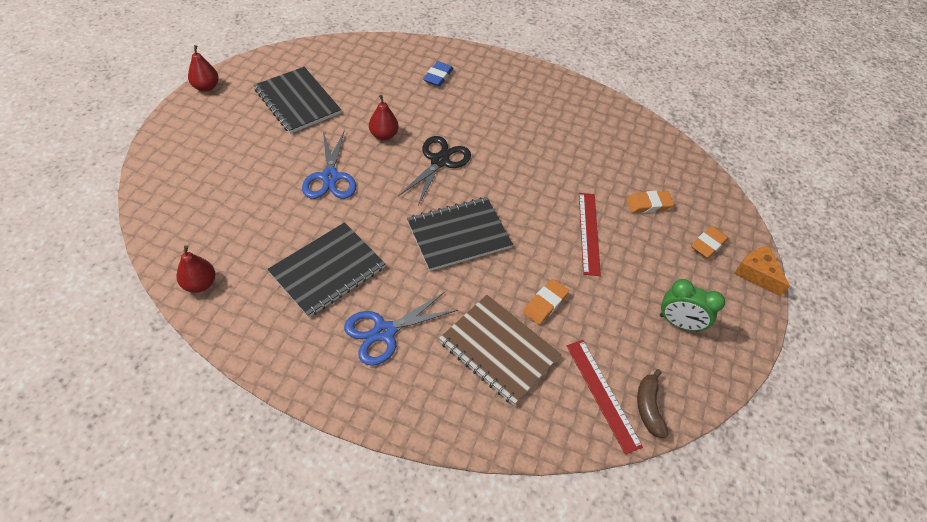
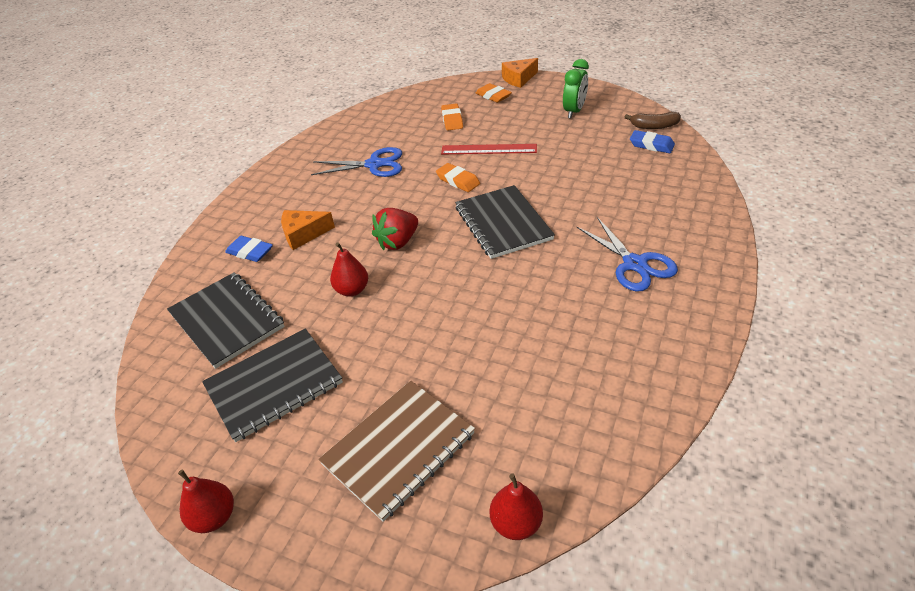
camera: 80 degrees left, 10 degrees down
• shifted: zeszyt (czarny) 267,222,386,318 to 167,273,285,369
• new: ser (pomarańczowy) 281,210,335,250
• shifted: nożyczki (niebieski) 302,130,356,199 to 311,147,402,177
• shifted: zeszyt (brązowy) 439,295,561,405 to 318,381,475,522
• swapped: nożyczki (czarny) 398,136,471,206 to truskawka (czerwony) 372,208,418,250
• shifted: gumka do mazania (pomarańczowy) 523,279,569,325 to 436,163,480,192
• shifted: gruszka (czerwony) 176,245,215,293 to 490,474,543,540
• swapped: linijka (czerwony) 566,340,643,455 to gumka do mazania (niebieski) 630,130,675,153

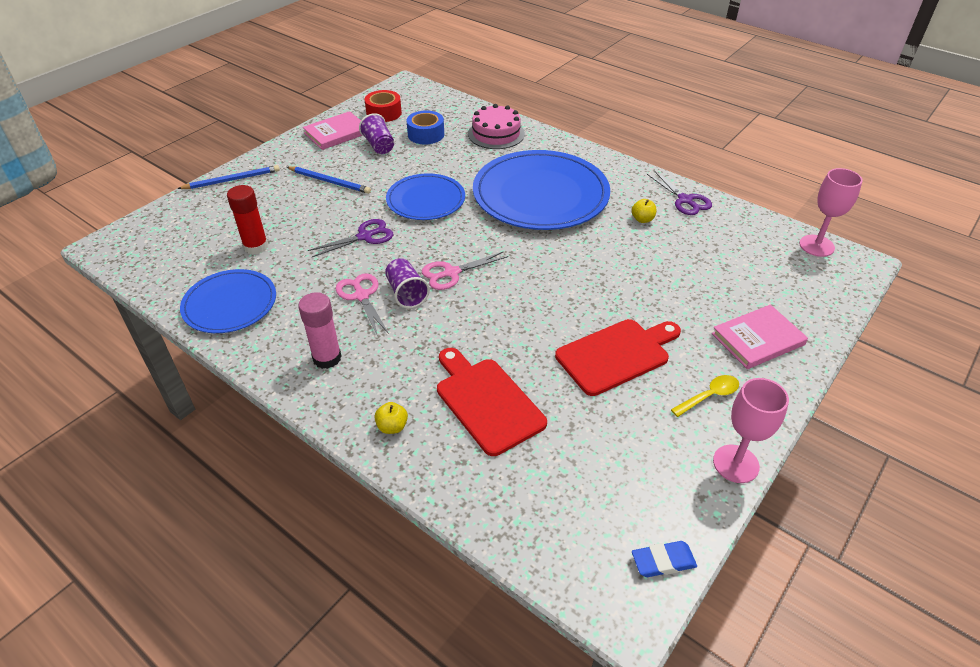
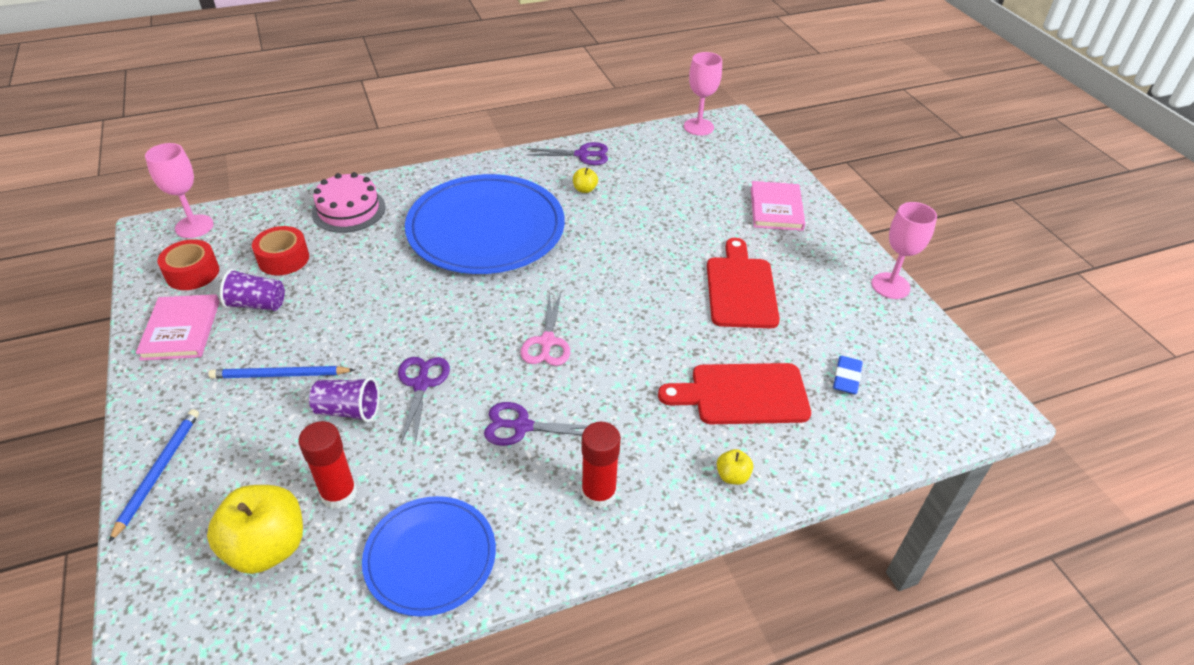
camera: 60 degrees left, 0 degrees up
• new: kielich (różowy) 145,143,214,238
• new: jabłko (żółty) 207,485,303,574
• rotated: ołówek (niebieski) 287,166,371,194 = 209,366,354,379 150 degrees counterclockwise
• repainted: taśma klejąca (niebieski) 407,110,444,144 to taśma klejąca (czerwony) 252,226,309,275
• shifted: szklanka (fioletowy) 385,258,430,309 to 309,377,379,422
• repainted: nożyczki (różowy) 336,273,389,336 to nożyczki (fioletowy) 484,402,589,446
• repainted: klej w sztyfcie (różowy) 298,292,342,369 to klej w sztyfcie (czerwony) 581,422,621,509
• shifted: gumka do mazania (niebieski) 632,541,697,577 to 833,356,863,394
• gone: talerz (niebieski) 386,173,465,220
• gone: łyżka (żółty) 671,375,739,417

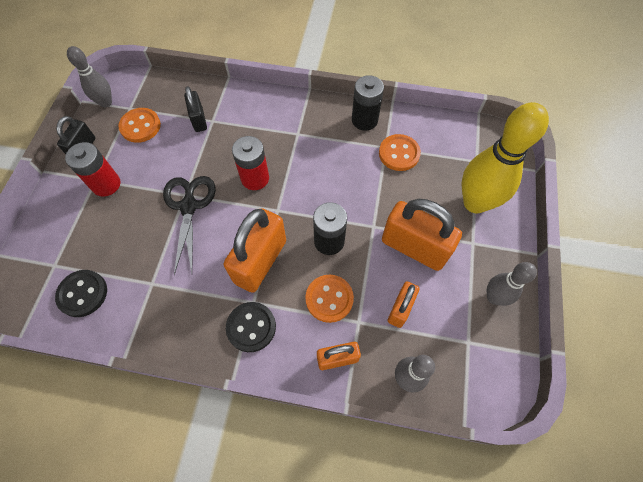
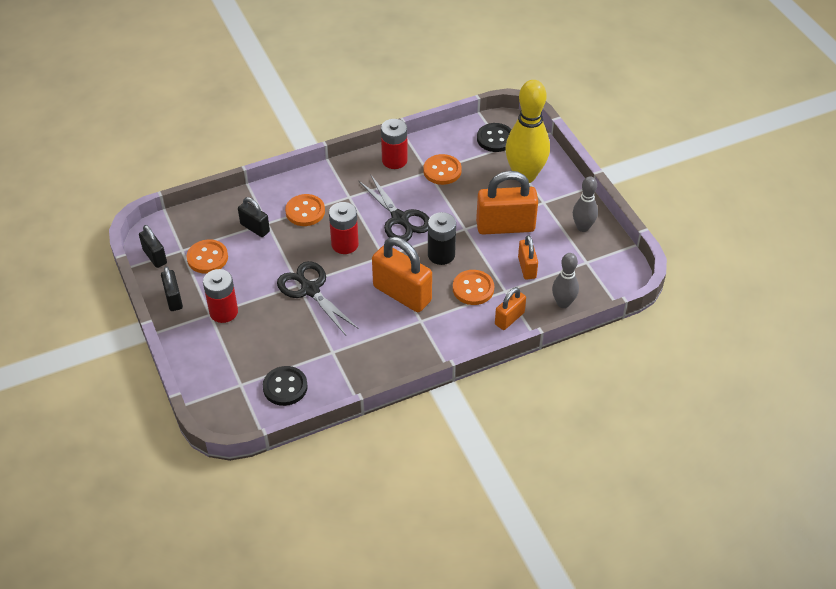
camera: 35 degrees left, 15 degrees down
• swapped: kręgiel (szary) 67,46,112,107 to kłódka (czarny) 139,225,167,268
• new: guzik (pomarańczowy) 285,194,325,226
• new: nożyczki (czarny) 359,174,429,241
• rotated: kłódka (pomarańczowy) 224,208,286,293 = 372,237,432,312 45 degrees counterclockwise
• repainted: bateria (czarny) 352,75,384,130 to bateria (czerwony) 381,119,408,169
• shifted: guzik (czarny) 226,302,276,352 to 477,123,512,152

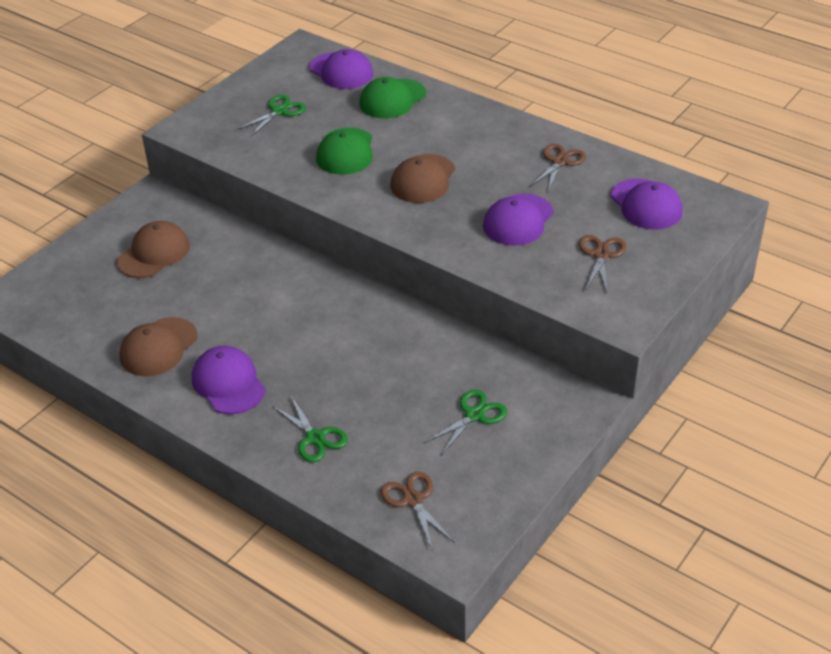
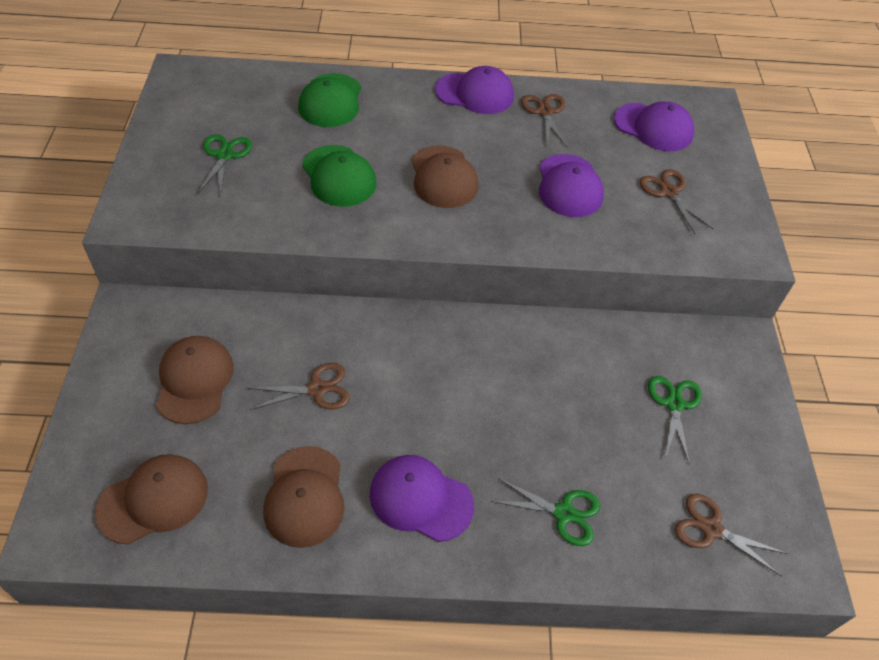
camera: 40 degrees left, 10 degrees up
• new: czapka (brązowy) 95,454,208,545
• new: nożyczki (brązowy) 248,363,350,410
• shifted: czapka (fioletowy) 309,49,373,89 to 435,66,514,114

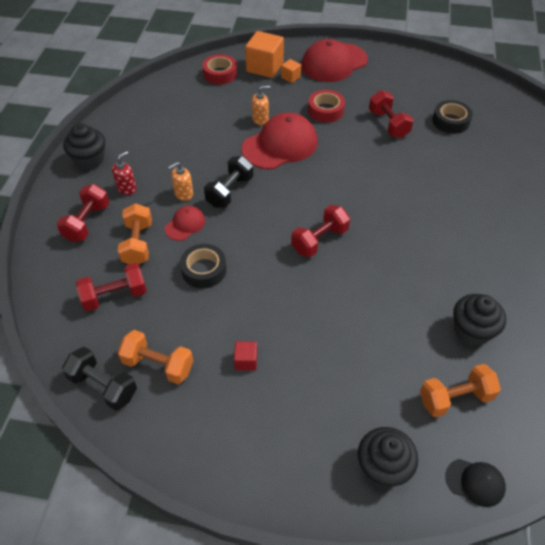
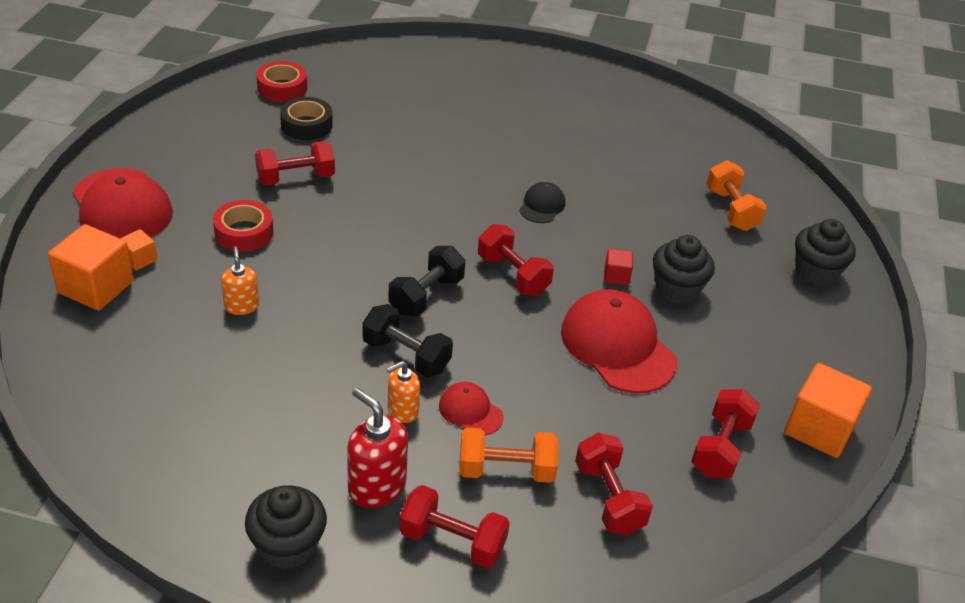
camera: 90 degrees left, 10 degrees down
• shifted: taśma klejąca (czerwony) 202,54,237,85 to 256,61,307,102
• scaled: dozownik mydła (czerwony) 112,151,136,195 = 347,388,408,508 x1.60
• rotated: dozownik mydła (pomarańczowy) 168,162,193,201 = 386,361,420,423 90 degrees clockwise
• shifted: hantel (czarny) 62,347,137,410 to 388,246,465,316
• shifted: czapka (czarny) 445,459,506,507 to 519,182,565,223
• shifted: czapka (czerwony) 242,113,318,169 to 561,289,677,393
• shifted: sześcian (czerwony) 234,341,257,371 to 604,249,633,285
• shifted: muffinka (czarny) 453,294,506,346 to 653,235,715,304
• repainted: hantel (pomarańczowy) 118,330,193,384 to hantel (czerwony) 691,389,760,478
• new: sześcian (pomarańczowy) 784,363,872,458
• gone: taśma klejąca (czarny) 180,244,227,289

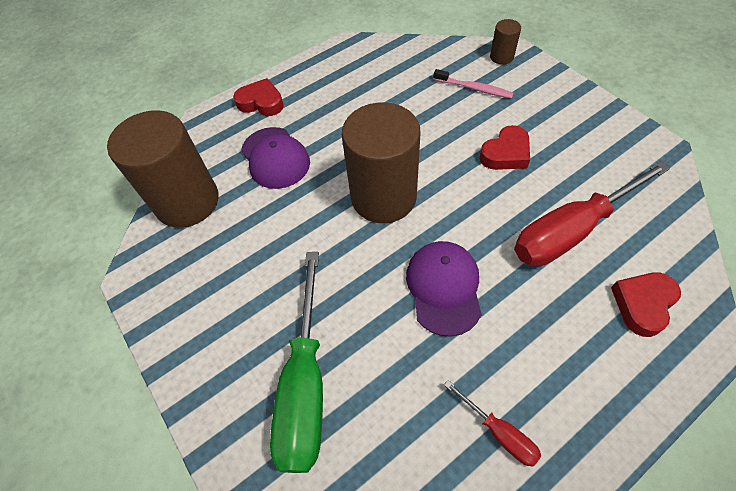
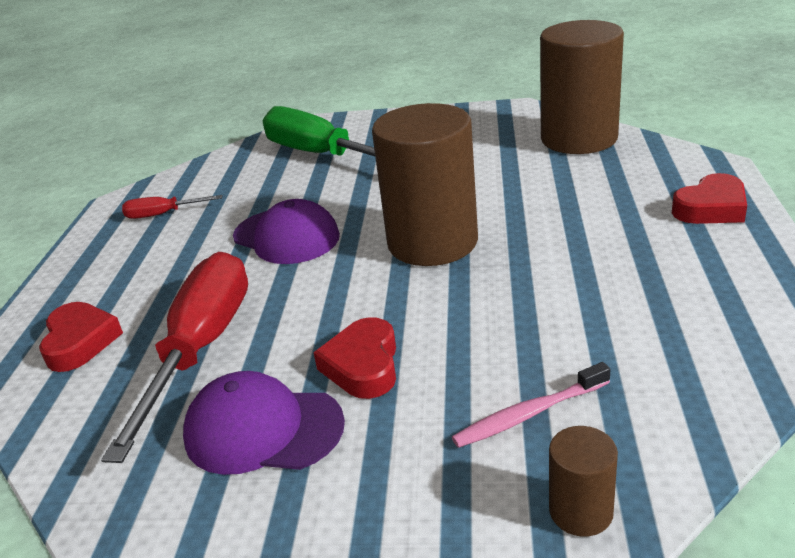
camera: 130 degrees right, 25 degrees down
• shifted: czapka (fioletowy) 241,127,310,189 to 183,371,345,475

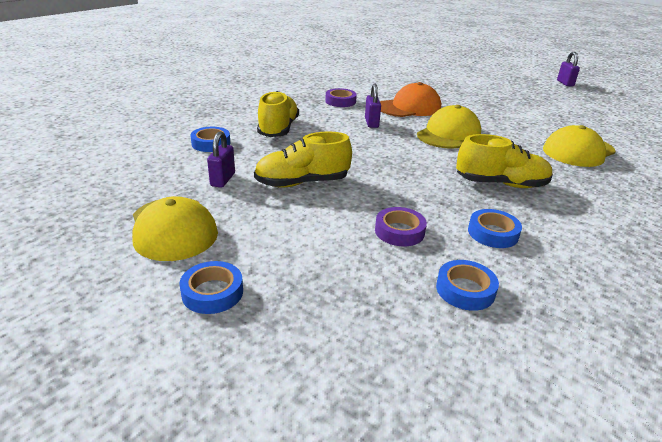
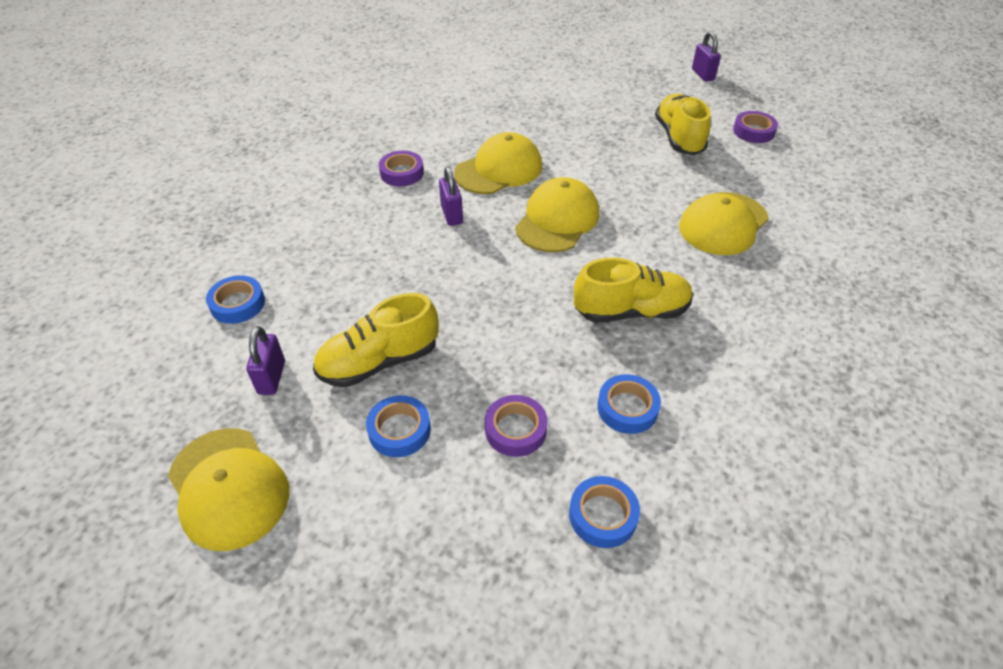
camera: 10 degrees left, 15 degrees up
• shifted: taśma klejąca (niebieski) 179,261,243,314 to 366,395,431,457
• repainted: czapka (pomarańczowy) 380,82,441,117 to czapka (żółty) 454,132,542,194
• shifted: but (żółty) 257,91,299,137 to 655,94,711,155
• new: taśma klejąca (fioletowy) 733,111,778,143

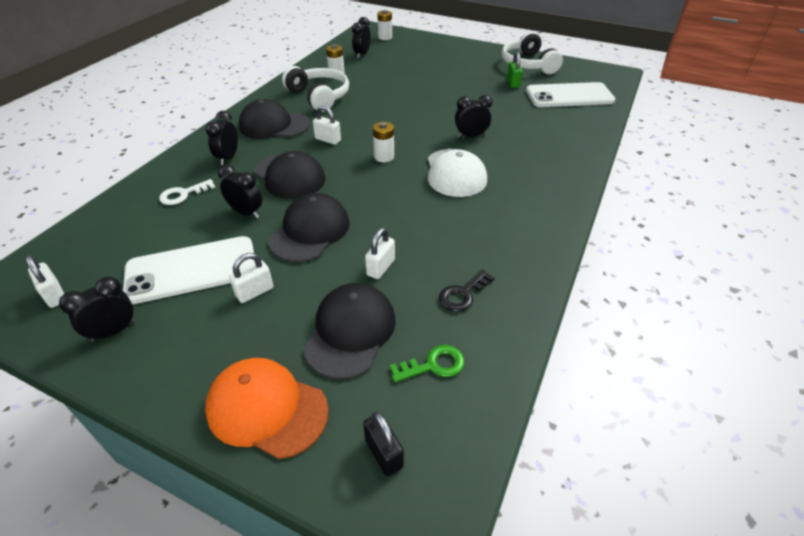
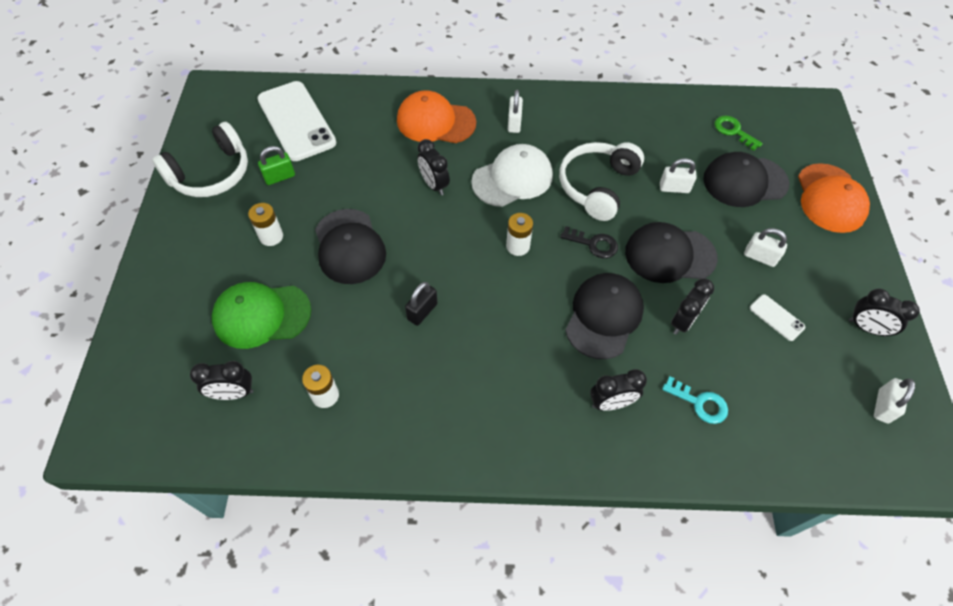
camera: 115 degrees left, 15 degrees up
• new: czapka (zielony) 212,282,311,349
• shifted: bateria (biały) 377,10,392,40 to 248,203,283,246
• shifted: czapka (czarny) 239,99,310,139 to 315,209,386,284
• new: czapka (pomarańczowy) 397,90,476,143
• shifted: kłódka (czarny) 363,412,404,476 to 405,282,438,326
• shifted: kłódka (biały) 313,106,341,145 to 508,89,523,133
• shifted: słuchawki (biały) 282,66,349,112 to 559,142,644,221
• shifted: klucz (czarny) 439,269,495,312 to 560,226,618,258
• repainted: klucz (biały) 159,179,215,205 to klucz (turkusowy) 662,376,728,424
• rotated: budzik (czarny) 218,164,262,218 = 671,278,714,335 150 degrees counterclockwise
• scaled: telefon (biały) 123,236,255,304 = 750,294,805,341 x0.43

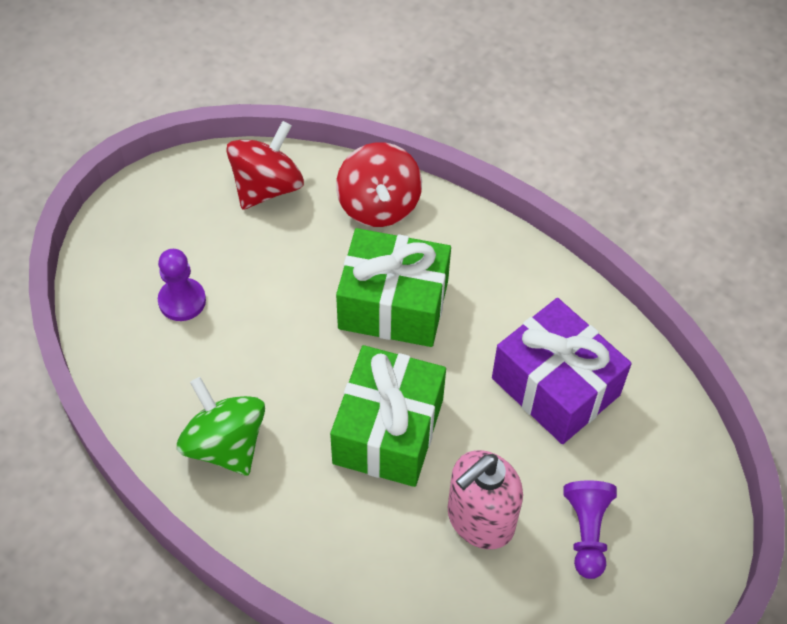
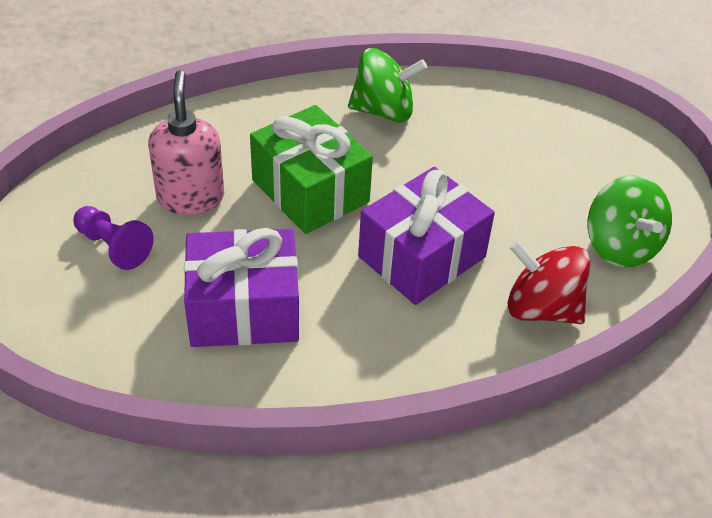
camera: 125 degrees right, 10 degrees down
• repainted: prezent (zielony) 336,228,451,347 to prezent (fioletowy) 358,167,495,305
• repainted: bączek (czerwony) 226,121,304,210 to bączek (zielony) 588,175,672,267
• gone: pionek (fioletowy) 158,249,206,321

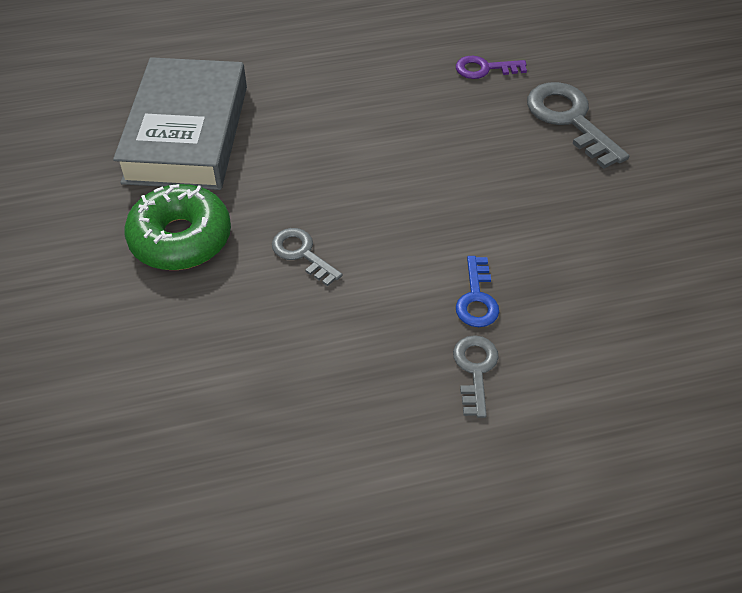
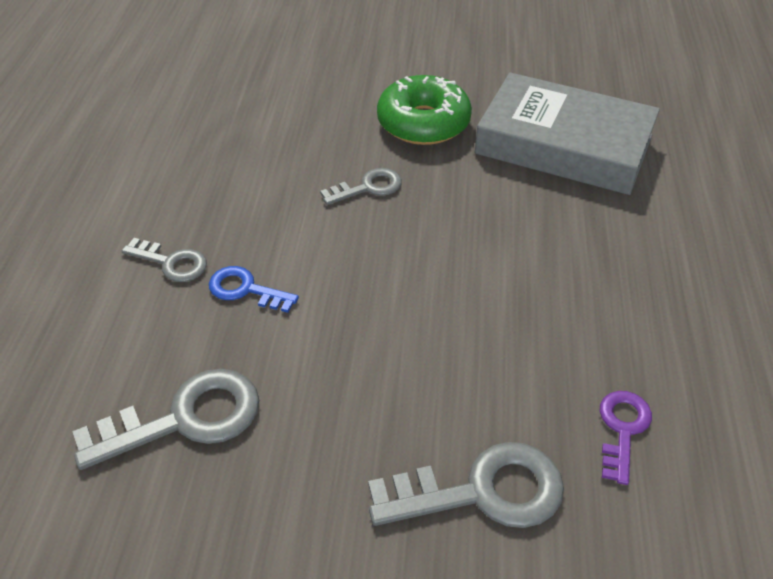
camera: 110 degrees right, 5 degrees down
• new: klucz (szary) 72,369,259,470

